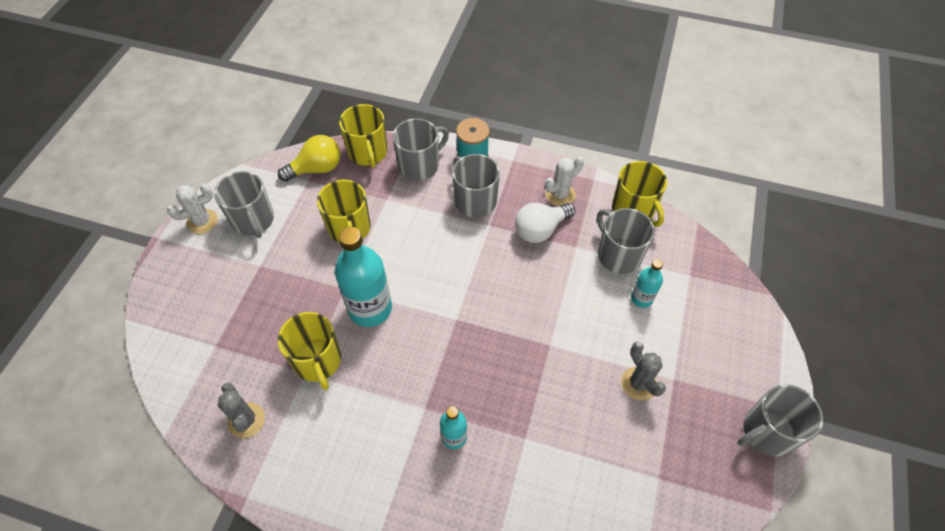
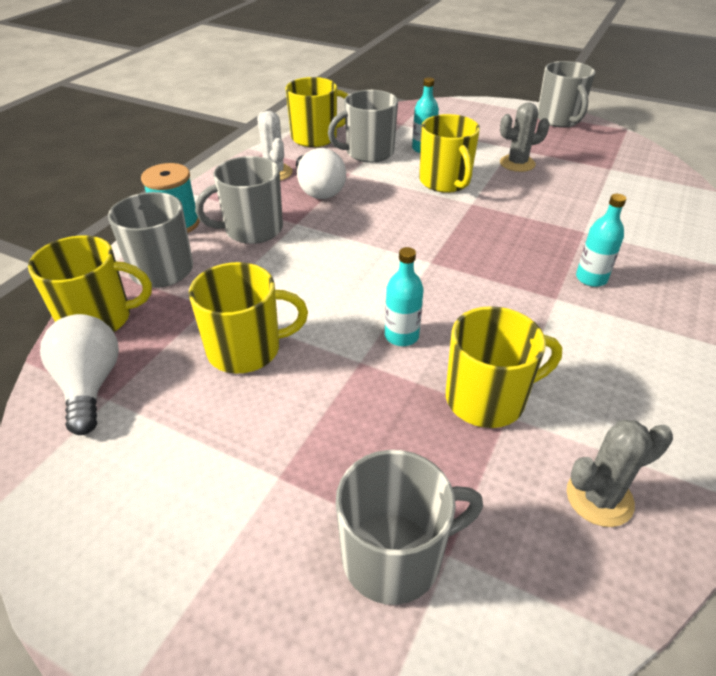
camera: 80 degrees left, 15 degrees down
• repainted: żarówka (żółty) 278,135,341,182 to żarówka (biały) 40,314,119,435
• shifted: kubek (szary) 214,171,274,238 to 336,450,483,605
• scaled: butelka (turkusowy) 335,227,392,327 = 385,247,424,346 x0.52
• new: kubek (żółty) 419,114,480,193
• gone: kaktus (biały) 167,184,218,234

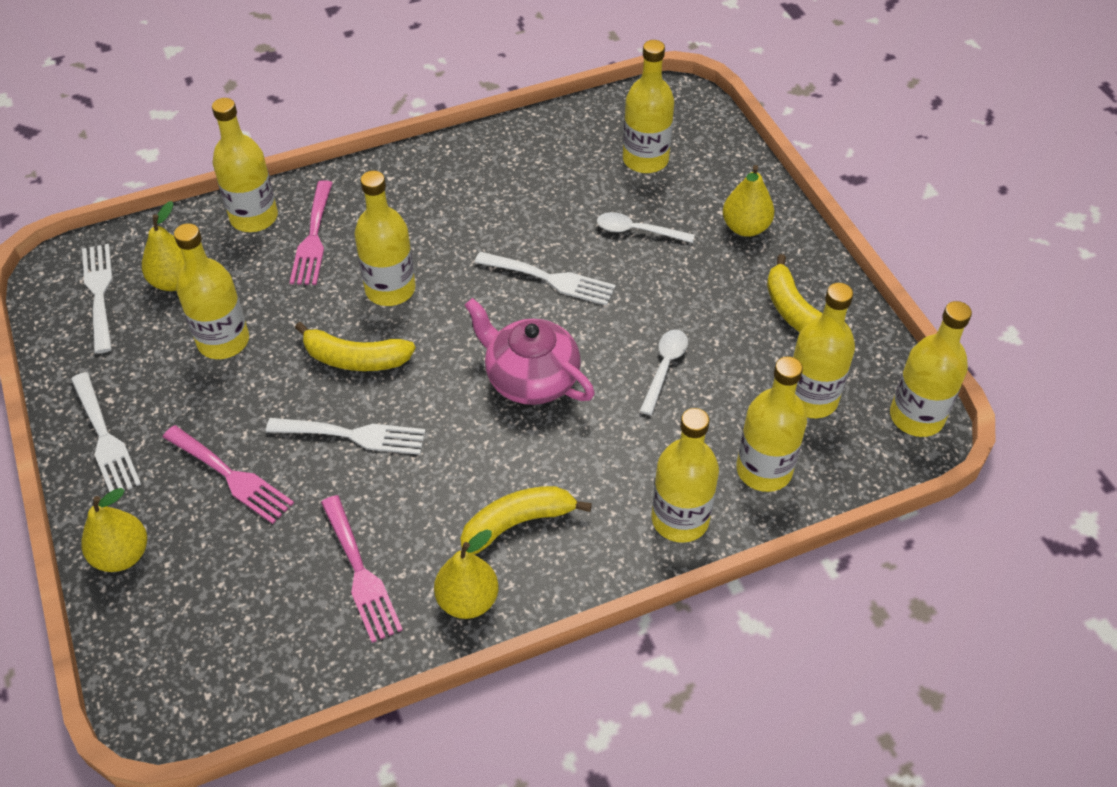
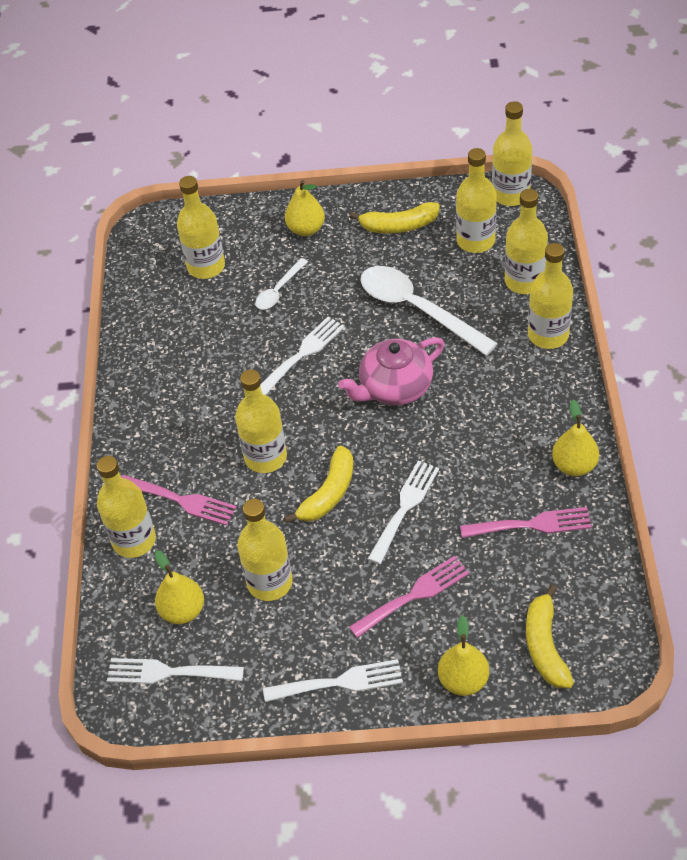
camera: 65 degrees left, 0 degrees up
• scaled: łyżka (biały) 640,329,688,415 = 360,266,498,356 x1.98
• shifted: banan (żółty) 460,486,592,555 to 526,585,574,688

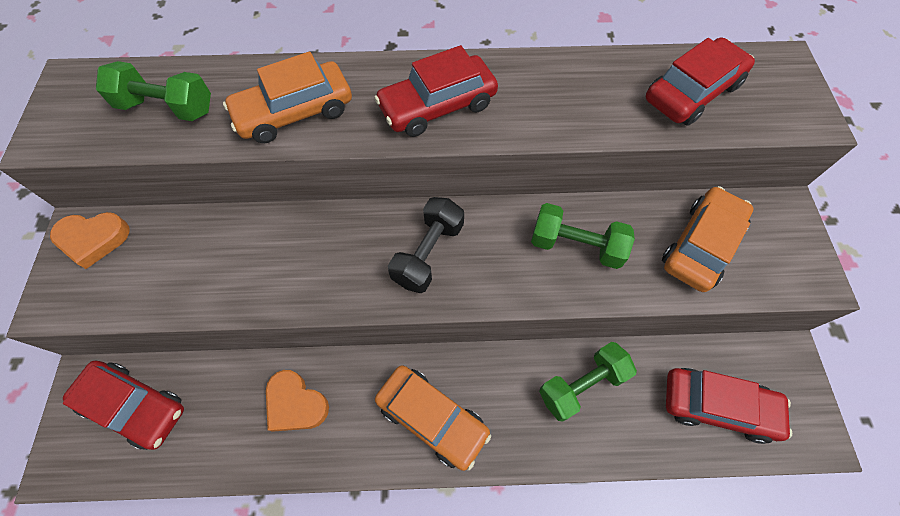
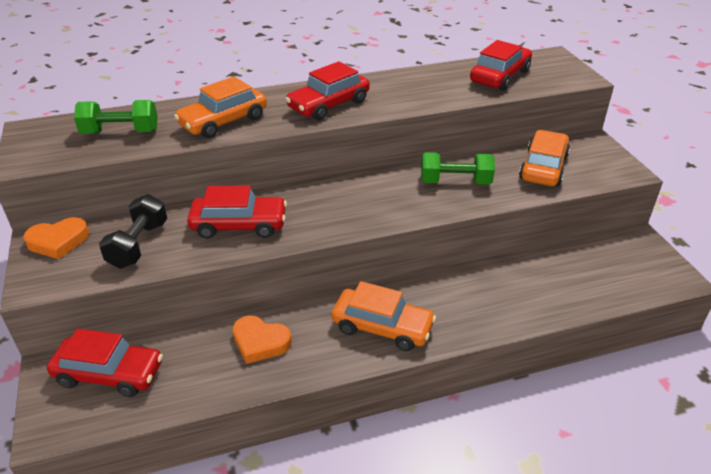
camera: 15 degrees left, 25 degrees down
• shifted: hantel (czarny) 388,197,464,293 to 99,194,167,269
• shifted: samochód (czerwony) 666,368,792,444 to 187,186,287,239
• gone: hantel (zielony) 539,342,637,421

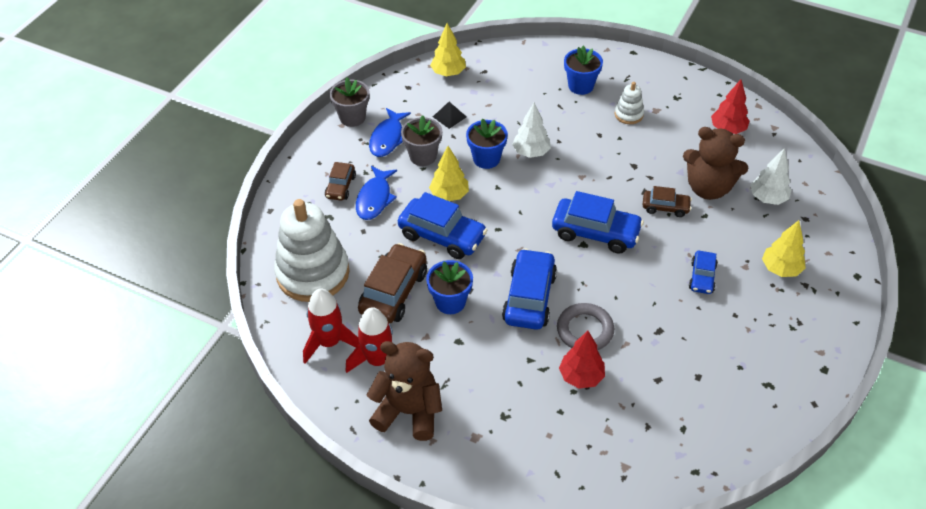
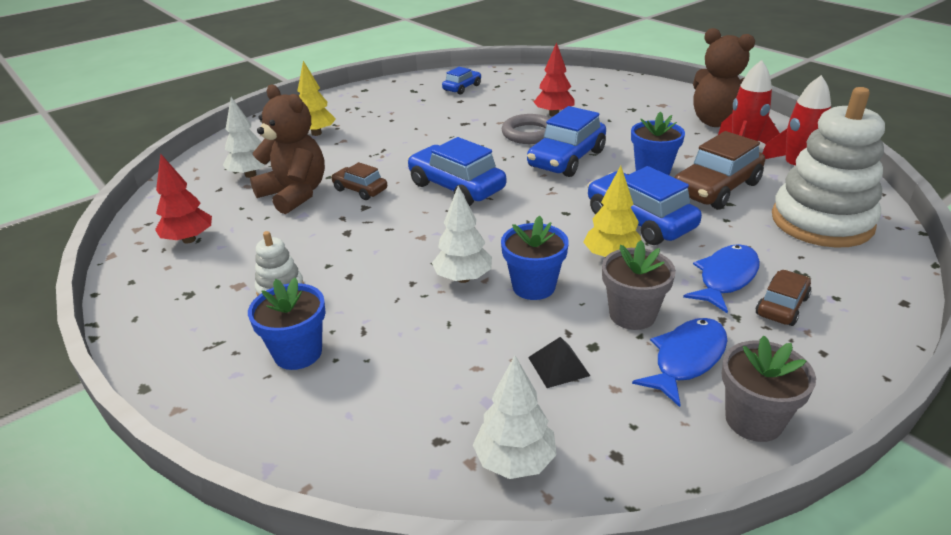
camera: 155 degrees left, 15 degrees down
• shifted: samochód (niebieski) 689,251,718,294 to 442,67,481,94
• repainted: drzewko (żółty) 430,23,466,76 to drzewko (biały) 473,355,557,479

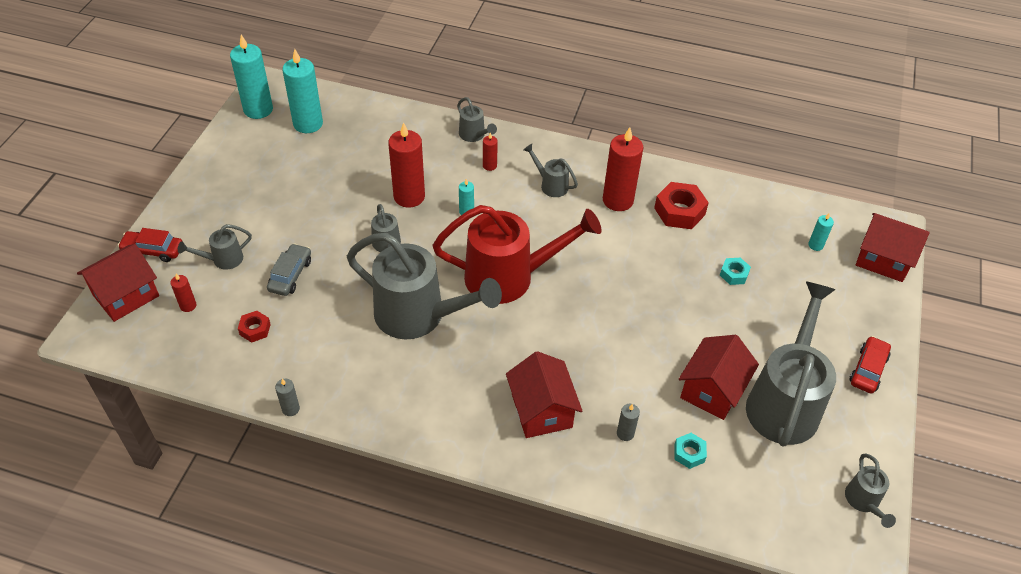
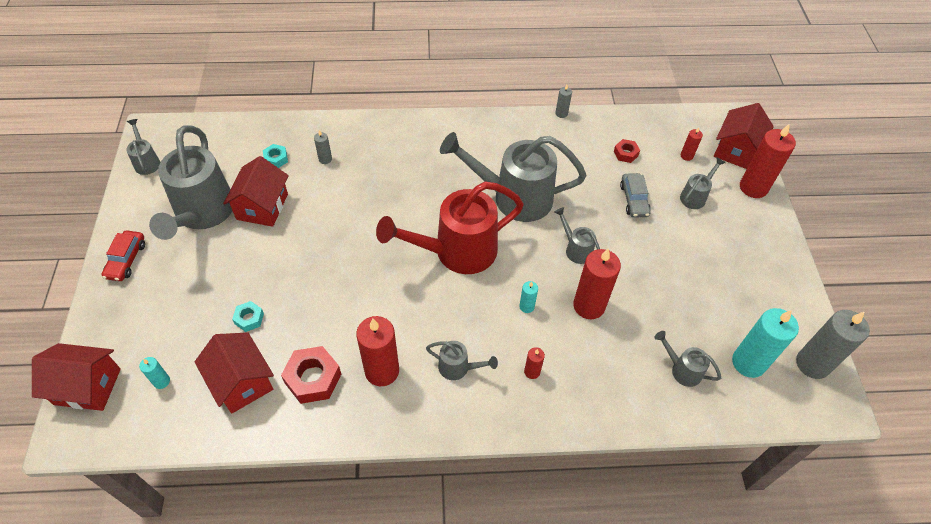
camera: 160 degrees right, 5 degrees up
• shifted: domek (czerwony) 506,351,582,438 to 195,332,274,414
• shifted: konewka (szary) 457,97,497,142 to 655,331,721,387
• swapped: samochód (czerwony) 118,228,183,262 to świeca (czerwony) 740,123,796,198
• repainted: świeca (turkusowy) 230,35,273,119 to świeca (szary) 796,310,870,379

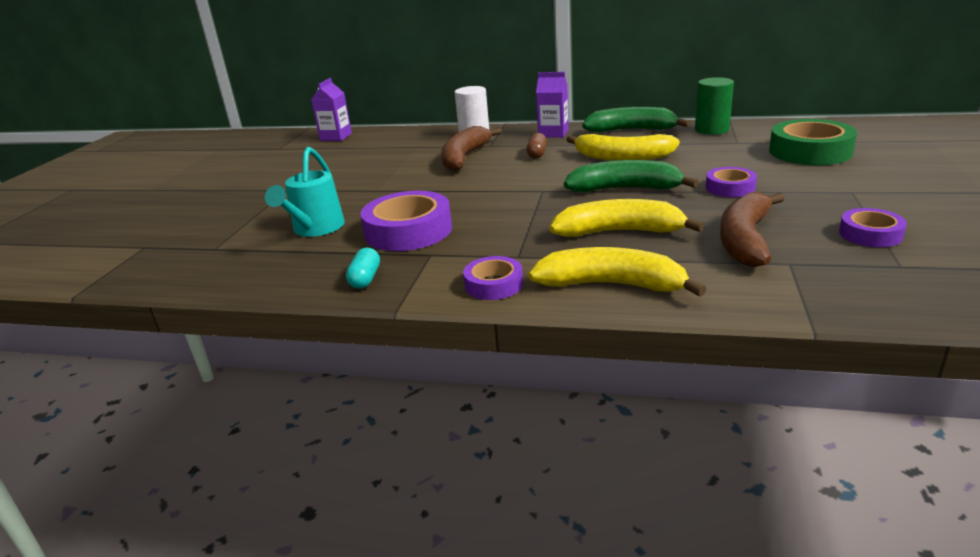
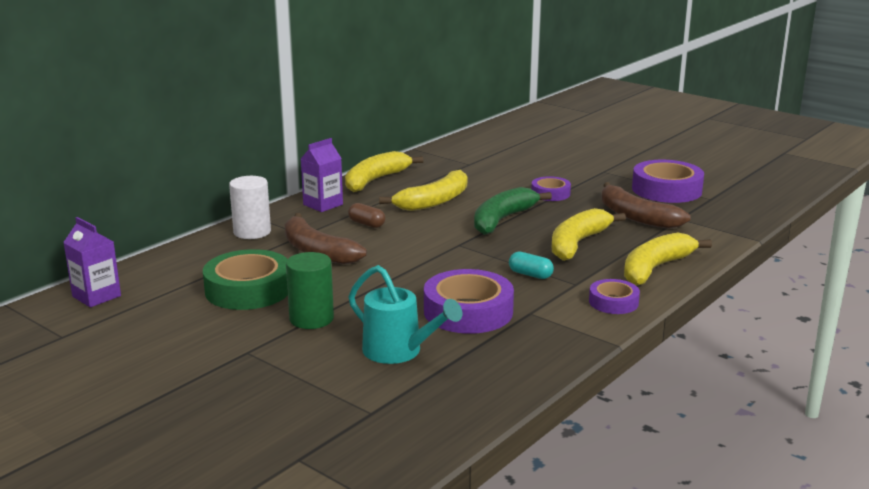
camera: 65 degrees left, 5 degrees down
• shifted: taśma klejąca (zielony) 769,119,857,165 to 203,249,288,310
• shifted: walec (zielony) 695,77,734,135 to 286,252,334,329
• repainted: banan (zielony) 582,107,690,132 to banan (żółty) 345,151,423,192
• shifted: kapsułka (turkusowy) 346,248,380,289 to 509,251,554,279
• scaled: taśma klejąca (fioletowy) 839,208,907,247 = 632,159,704,203 x1.79

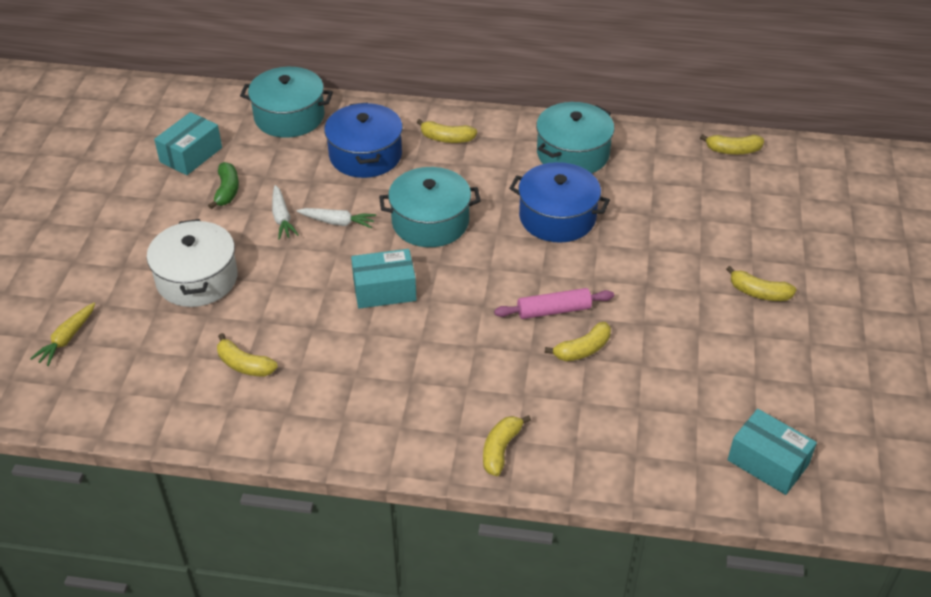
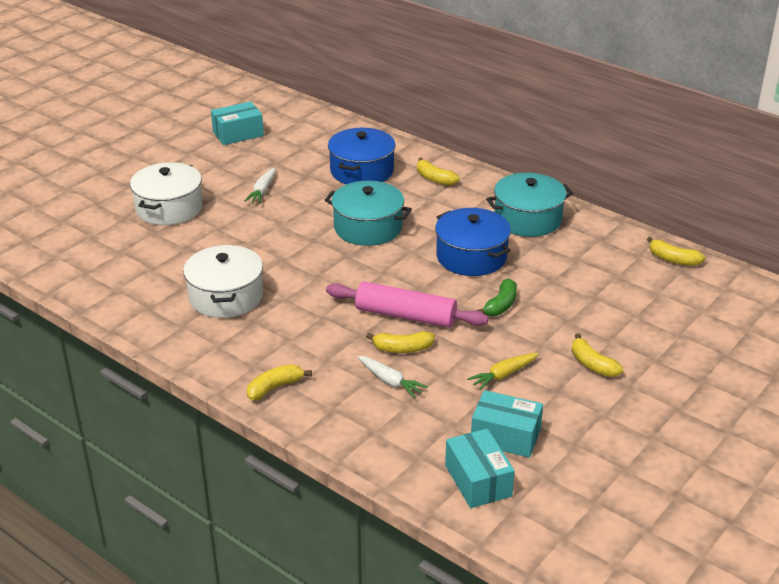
camera: 30 degrees right, 10 degrees down
• new: garnek (biały) 183,245,263,318
• scaled: wałek do ciasta (różowy) 494,288,614,319 = 326,281,489,328 x1.51
• shifted: marchewka (biały) 297,208,376,229 to 358,356,428,398
• shifted: marchewka (żółty) 30,302,95,366 to 467,353,539,391
• shifted: pudełko (turkusowy) 351,249,417,309 to 471,390,543,458
• shifted: banan (zielony) 208,162,239,209 to 476,278,517,316
• gone: banan (żółty) 217,333,278,377
• gone: garnek (turkusowy) 240,67,333,138

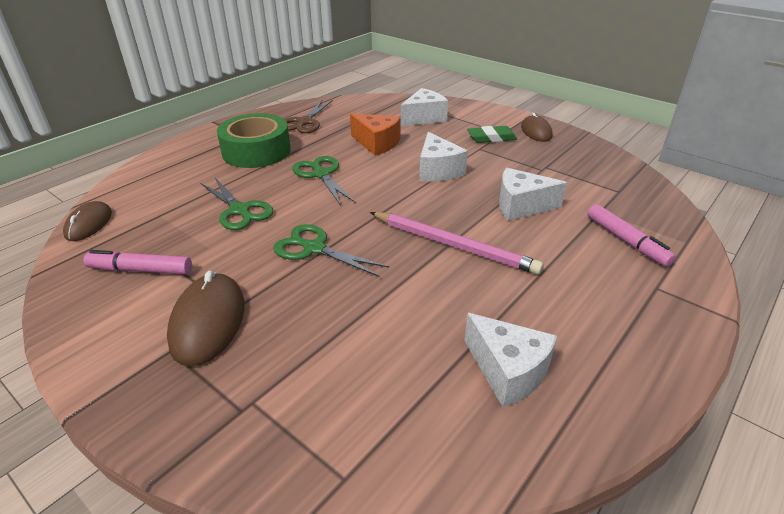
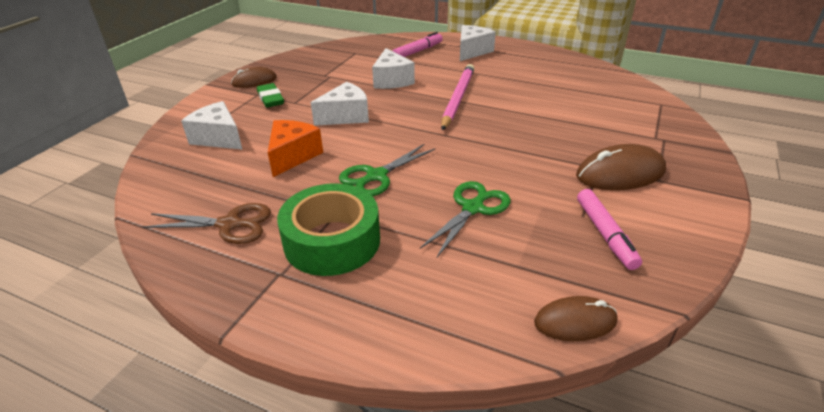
camera: 105 degrees left, 0 degrees up
• shifted: ser (biały) 464,313,557,408 to 460,25,496,61
• gone: nożyczki (zielony) 273,224,389,277

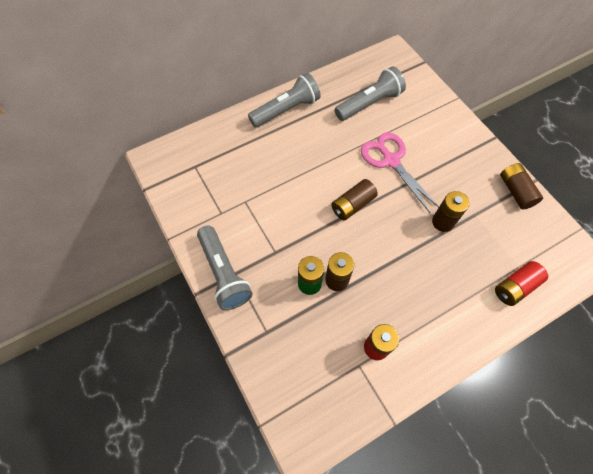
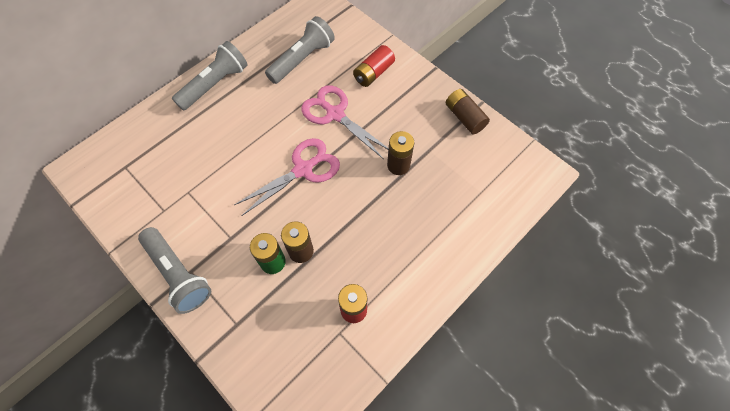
camera: 15 degrees left, 0 degrees up
• swapped: bateria (brązowy) 331,179,378,221 to nożyczki (różowy) 234,138,340,216
• shifted: bateria (czerwony) 495,261,548,306 to 353,45,395,87

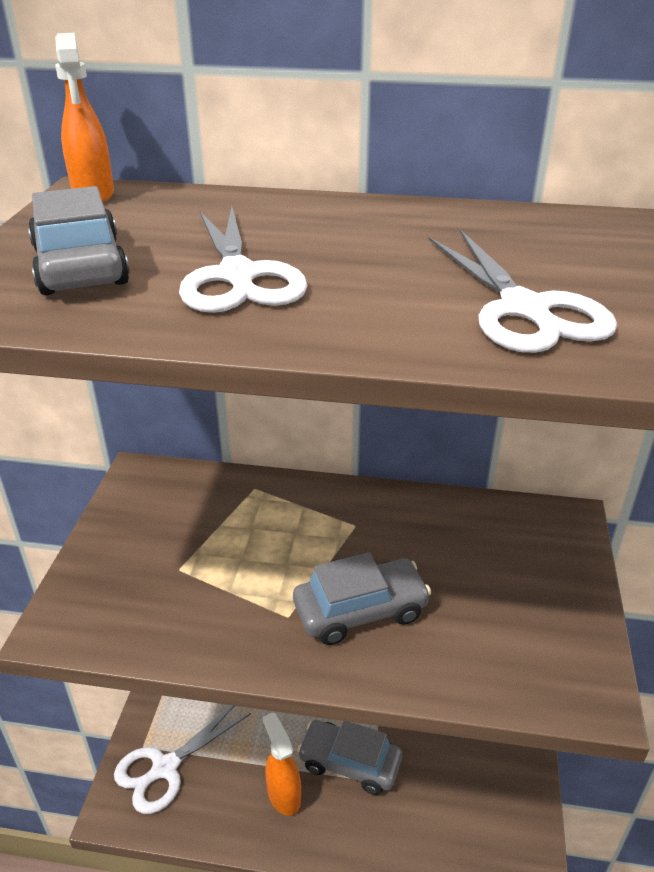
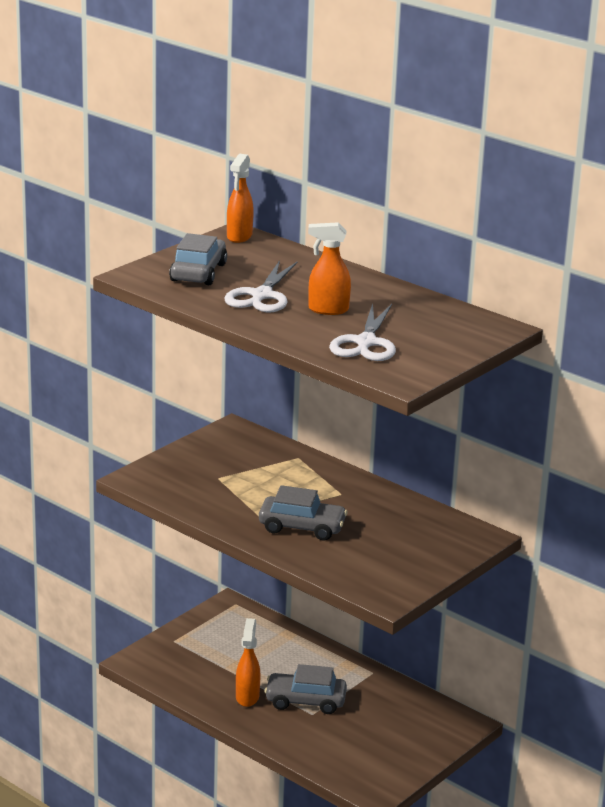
camera: 30 degrees right, 10 degrees down
• rotated: samochód (szary) 297,720,402,795 = 264,664,347,714 45 degrees counterclockwise
• new: spryskiwacz (pomarańczowy) 308,222,351,315
• gone: nożyczki (biały) 114,705,251,814

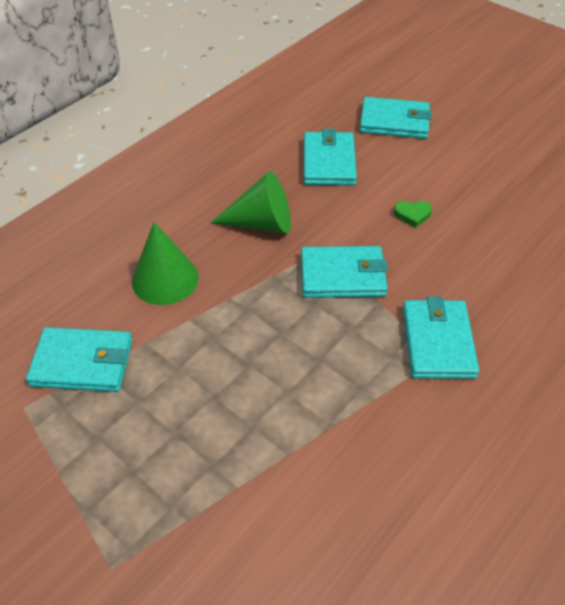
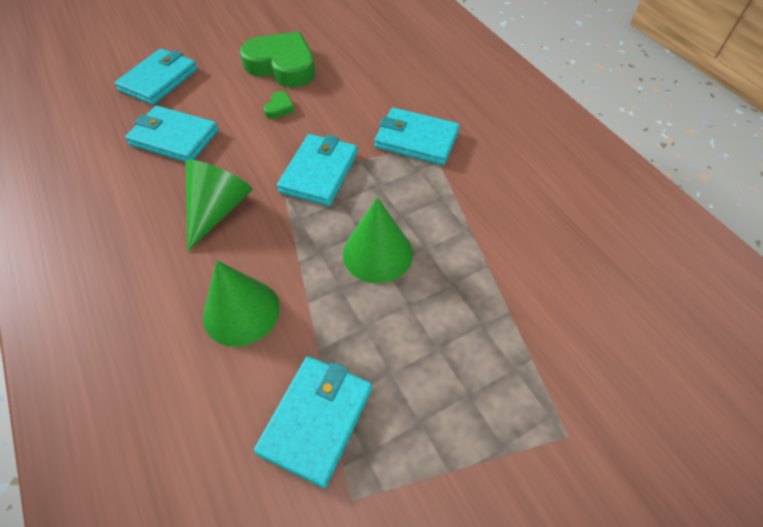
camera: 70 degrees left, 5 degrees up
• new: serce (zielony) 240,32,315,88
• new: stożek (zielony) 343,197,413,283

